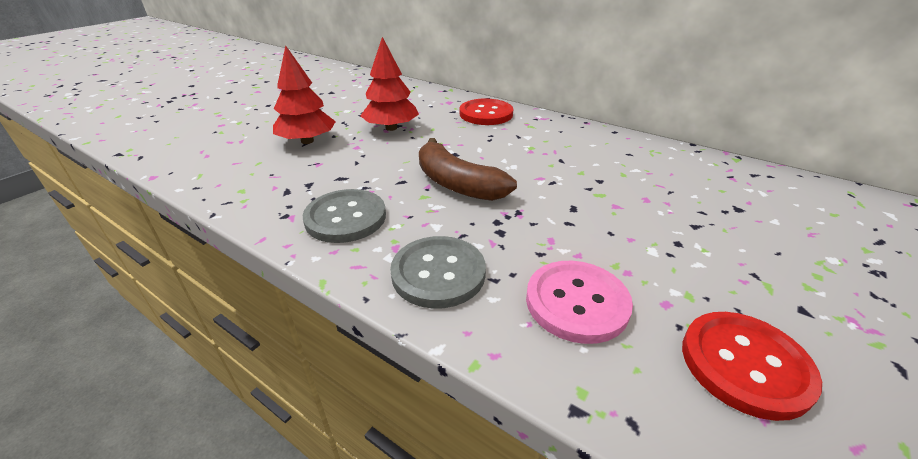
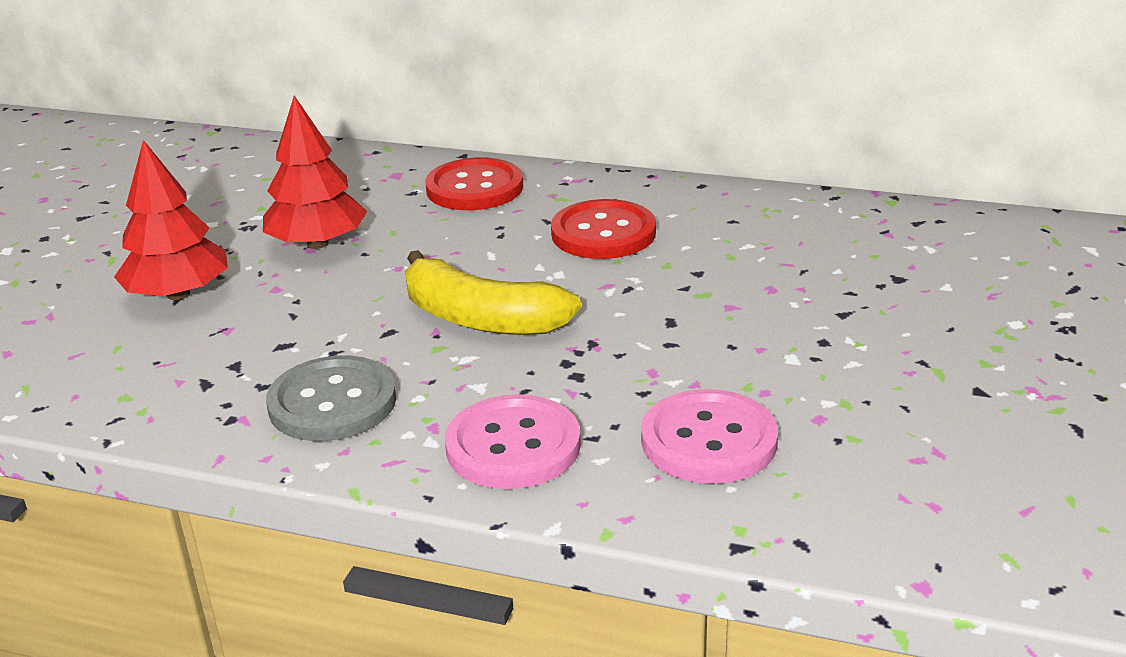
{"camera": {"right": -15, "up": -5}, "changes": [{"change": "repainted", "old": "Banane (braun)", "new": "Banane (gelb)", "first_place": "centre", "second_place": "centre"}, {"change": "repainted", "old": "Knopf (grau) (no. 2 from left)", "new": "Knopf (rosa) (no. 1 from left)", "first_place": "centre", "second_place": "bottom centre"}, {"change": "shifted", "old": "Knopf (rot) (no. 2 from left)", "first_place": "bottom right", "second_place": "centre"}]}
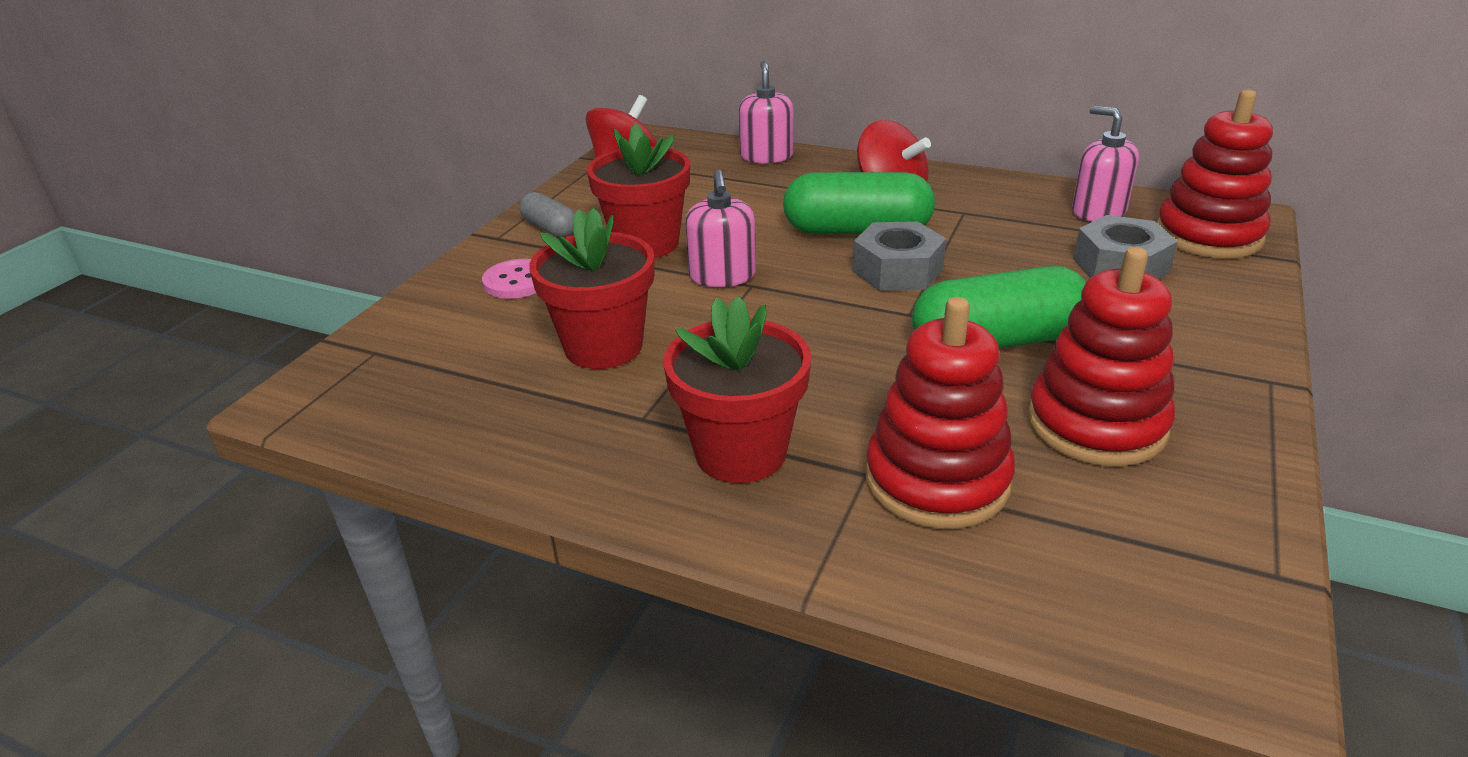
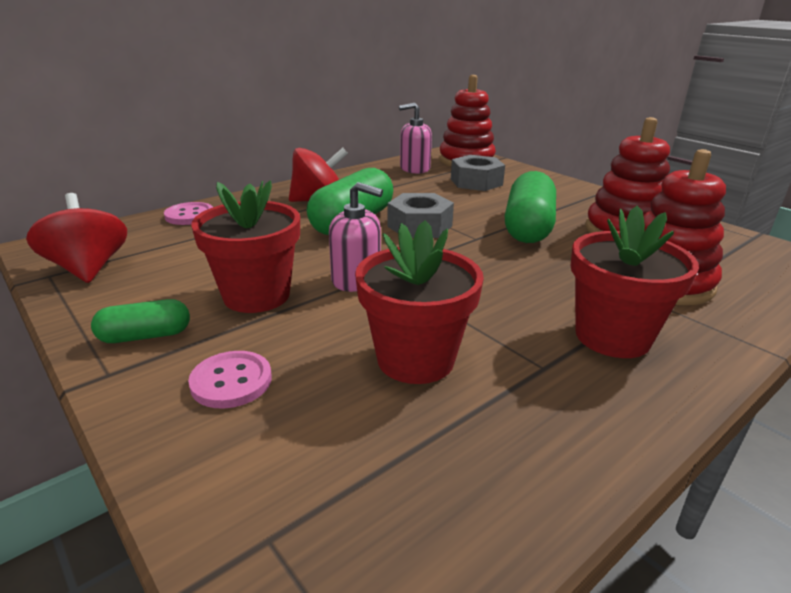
{"camera": {"right": -65, "up": -5}, "changes": [{"change": "swapped", "old": "Seifenspender (rosa) (no. 2 from left)", "new": "Knopf (rosa) (no. 1 from left)", "first_place": "top centre", "second_place": "middle left"}, {"change": "repainted", "old": "Kapsel (grau)", "new": "Kapsel (grün) (no. 1 from left)", "first_place": "top centre", "second_place": "middle left"}]}
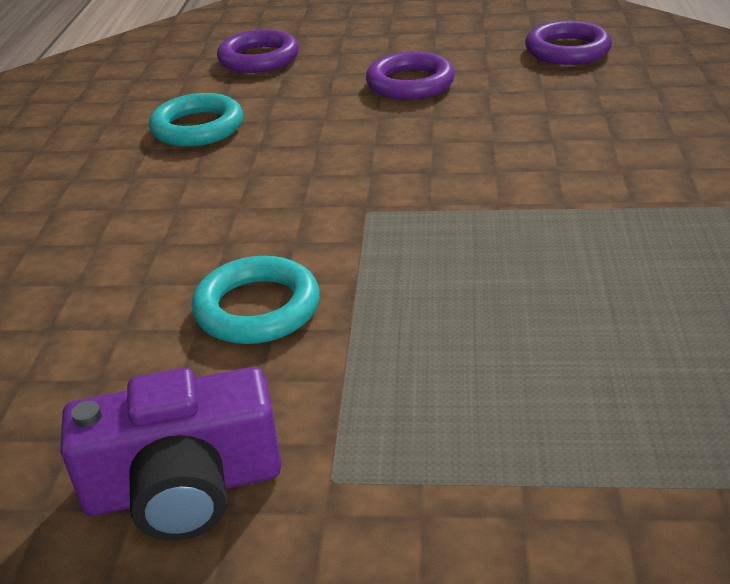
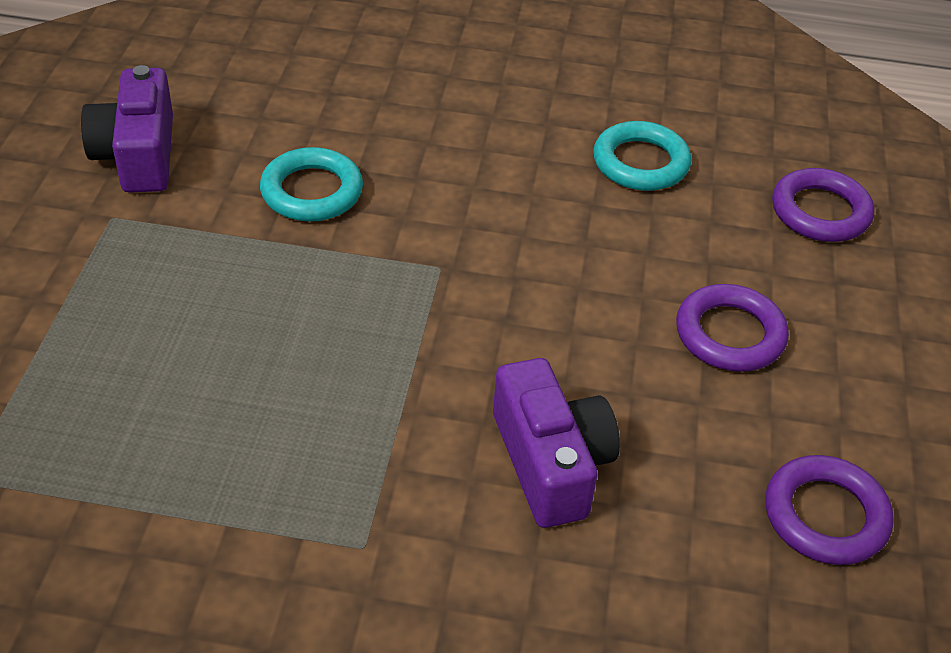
{"camera": {"right": 90, "up": 10}, "changes": [{"change": "new", "new": "Kamera (lila) (no. 2 from left)", "second_place": "bottom centre"}]}
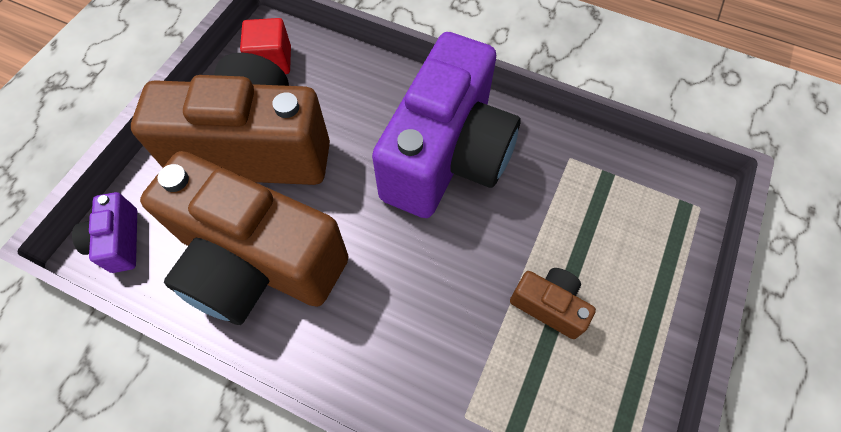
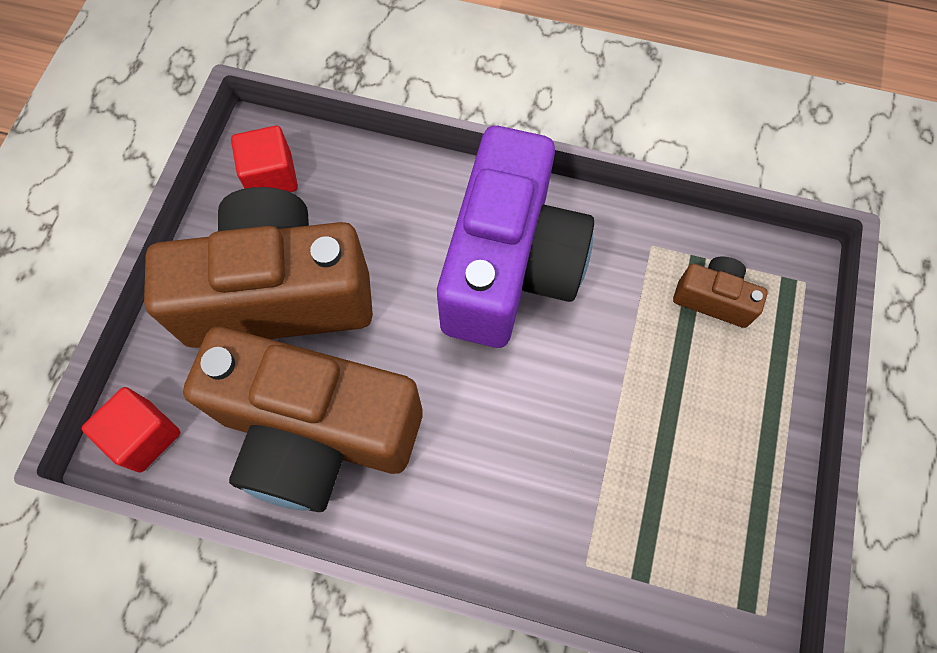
{"camera": {"right": -10, "up": 5}, "changes": [{"change": "swapped", "old": "Kamera (lila) (no. 1 from left)", "new": "Kubus (rot) (no. 1 from left)", "first_place": "middle left", "second_place": "middle left"}, {"change": "shifted", "old": "Kamera (braun) (no. 3 from left)", "first_place": "bottom centre", "second_place": "middle right"}]}
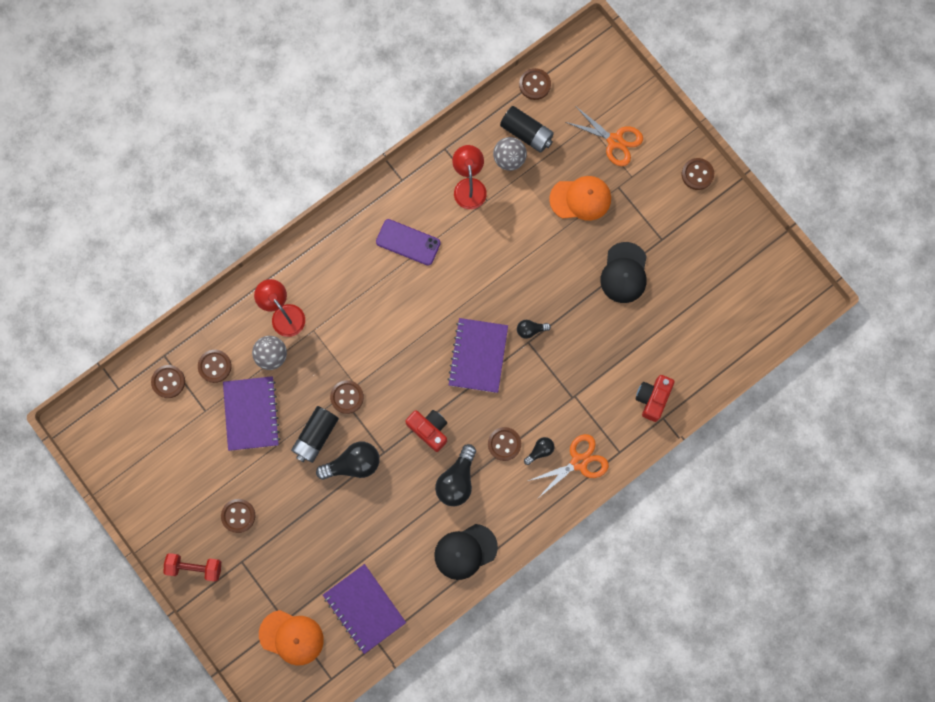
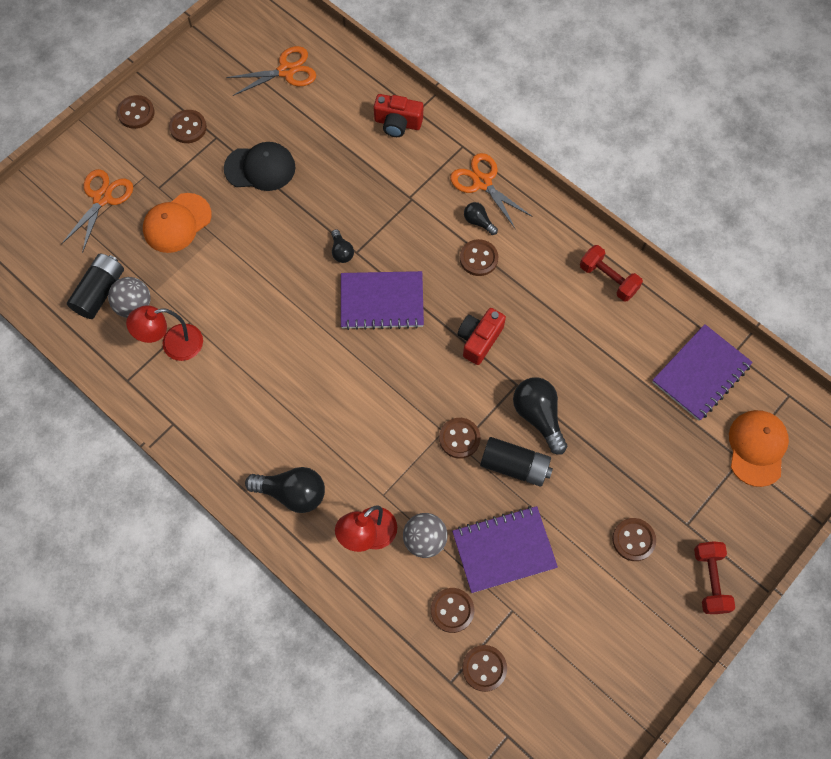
{"camera": {"right": -100, "up": -10}, "changes": [{"change": "shifted", "old": "Knopf (braun) (no. 6 from left in the first image)", "new": "Knopf (braun) (no. 2 from left)", "first_place": "top centre", "second_place": "top left"}, {"change": "rotated", "old": "Kappe (orange) (no. 2 from left in the first image)", "first_place": "top centre", "second_place": "top left", "degrees": -120}, {"change": "gone", "old": "Handy (lila)", "first_place": "centre"}, {"change": "shifted", "old": "Glühbirne (schwarz) (no. 2 from left in the first image)", "new": "Glühbirne (schwarz) (no. 1 from left)", "first_place": "bottom centre", "second_place": "centre"}, {"change": "swapped", "old": "Kappe (schwarz) (no. 1 from left)", "new": "Hantel (rot) (no. 1 from left)", "first_place": "bottom centre", "second_place": "middle right"}, {"change": "new", "new": "Schere (orange) (no. 2 from left)", "second_place": "top left"}]}
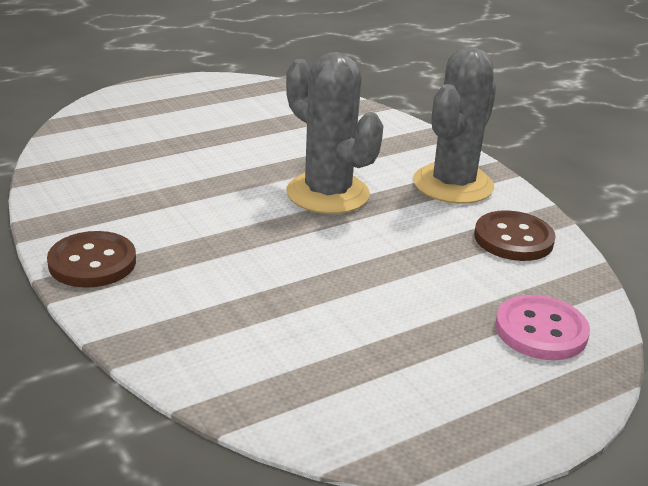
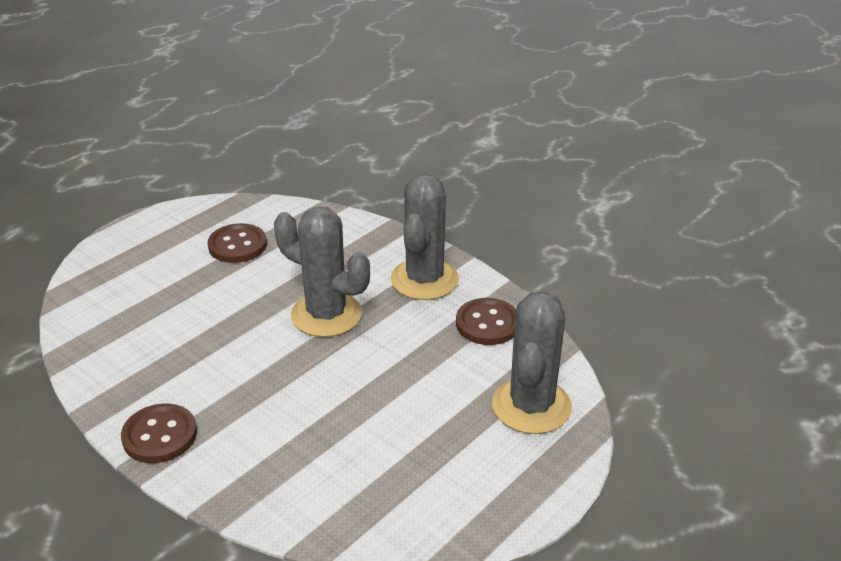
{"camera": {"right": -15, "up": 5}, "changes": [{"change": "swapped", "old": "Knopf (rosa)", "new": "Kaktus (grau) (no. 3 from left)", "first_place": "bottom right", "second_place": "centre"}, {"change": "new", "new": "Knopf (braun) (no. 2 from left)", "second_place": "middle left"}]}
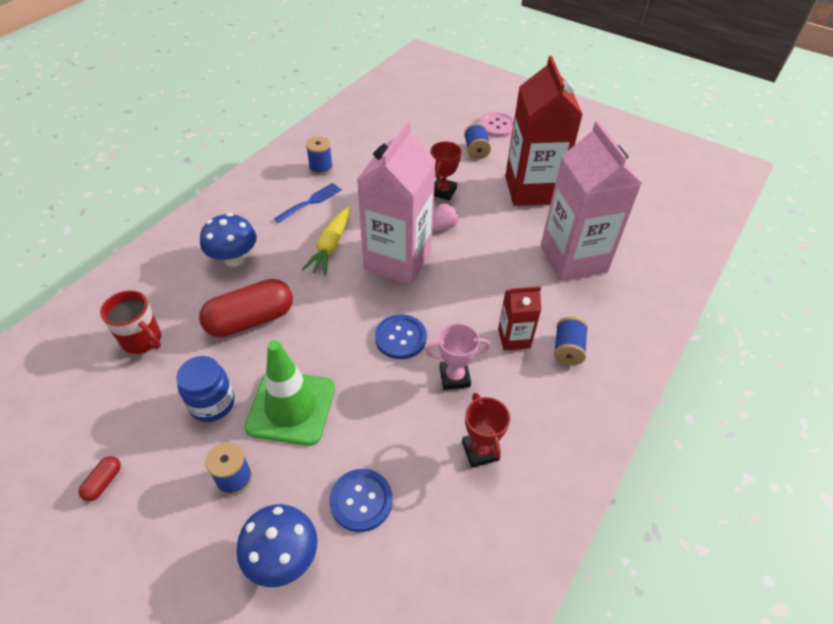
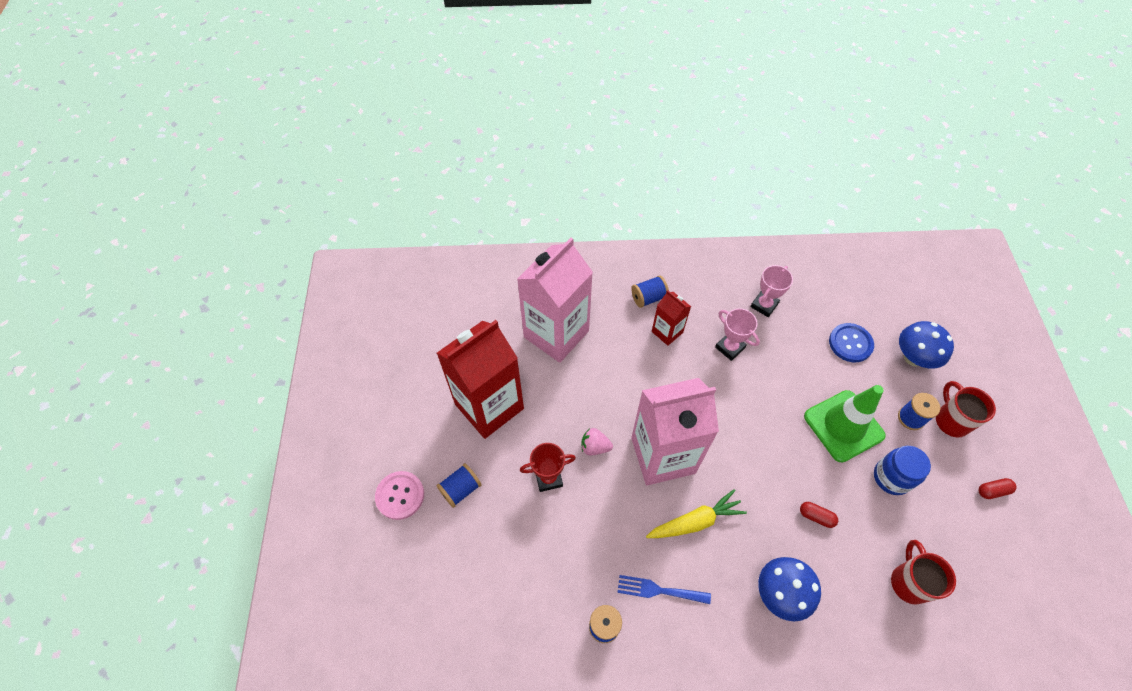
{"camera": {"right": -125, "up": 10}, "changes": [{"change": "scaled", "old": "Kapsel (rot) (no. 2 from left in the first image)", "first_place": "middle left", "second_place": "bottom right", "factor": 0.43}, {"change": "gone", "old": "Knopf (blau) (no. 2 from left)", "first_place": "centre"}, {"change": "repainted", "old": "Pokal (rot) (no. 2 from left)", "new": "Pokal (rosa) (no. 2 from left)", "first_place": "bottom centre", "second_place": "middle right"}, {"change": "new", "new": "Tasse (rot) (no. 2 from left)", "second_place": "middle right"}]}
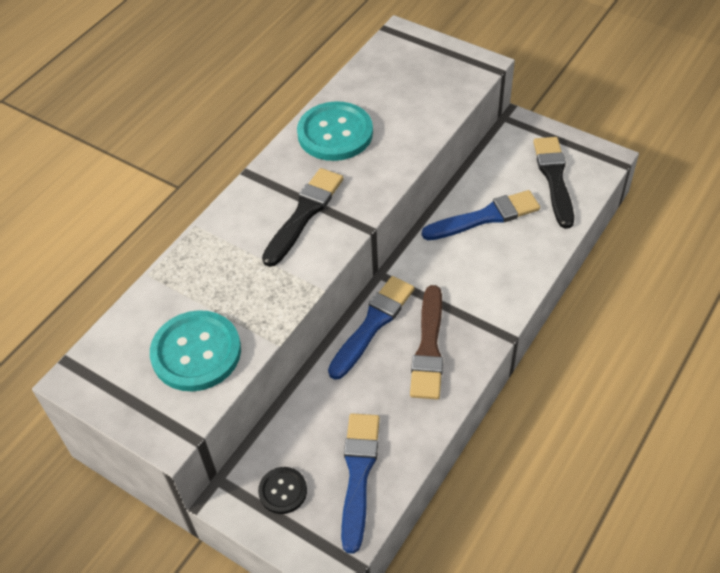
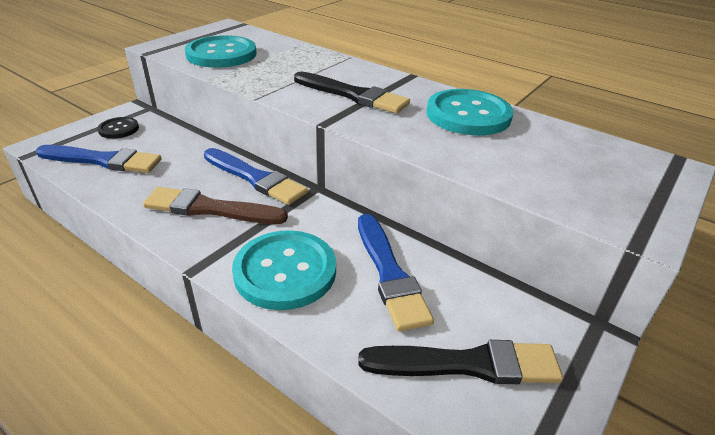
{"camera": {"right": 90, "up": -15}, "changes": [{"change": "new", "new": "Knopf (türkis) (no. 2 from left)", "second_place": "centre"}]}
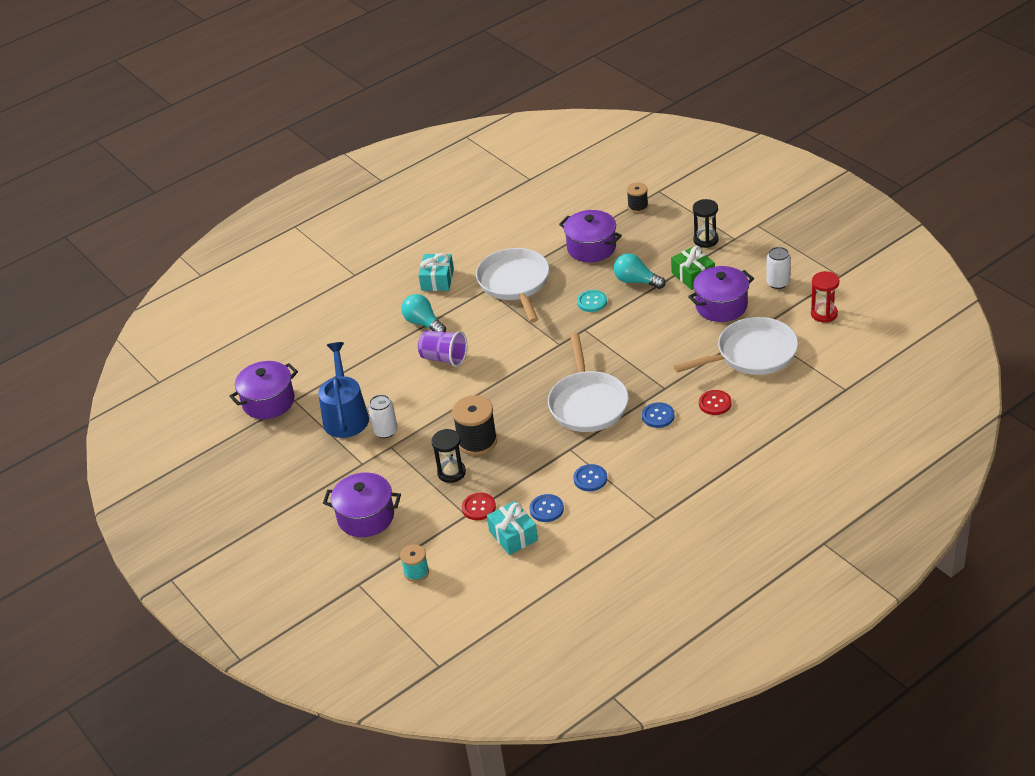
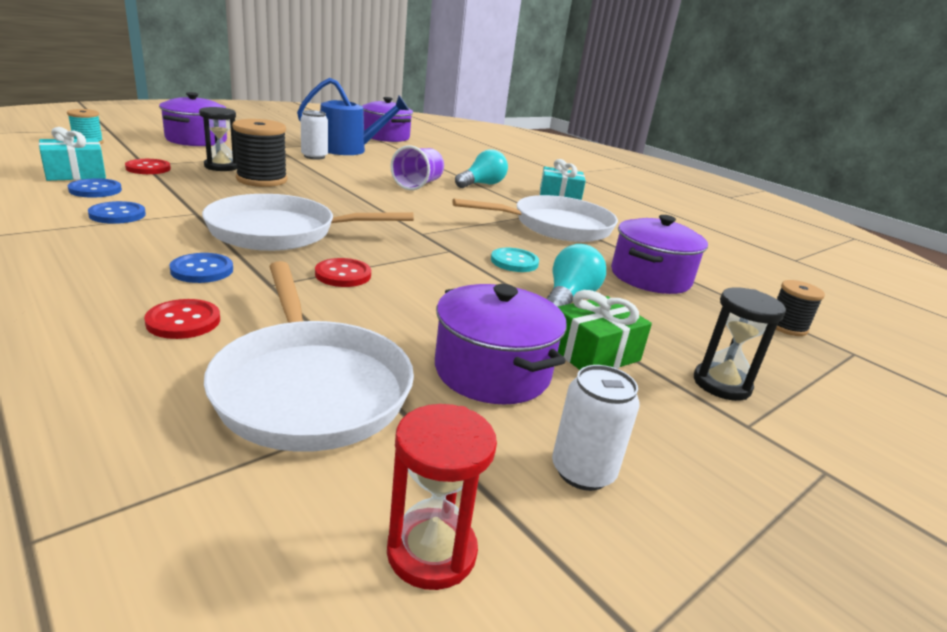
{"camera": {"right": 80, "up": -15}, "changes": [{"change": "new", "new": "Knopf (rot) (no. 3 from left)", "second_place": "centre"}]}
